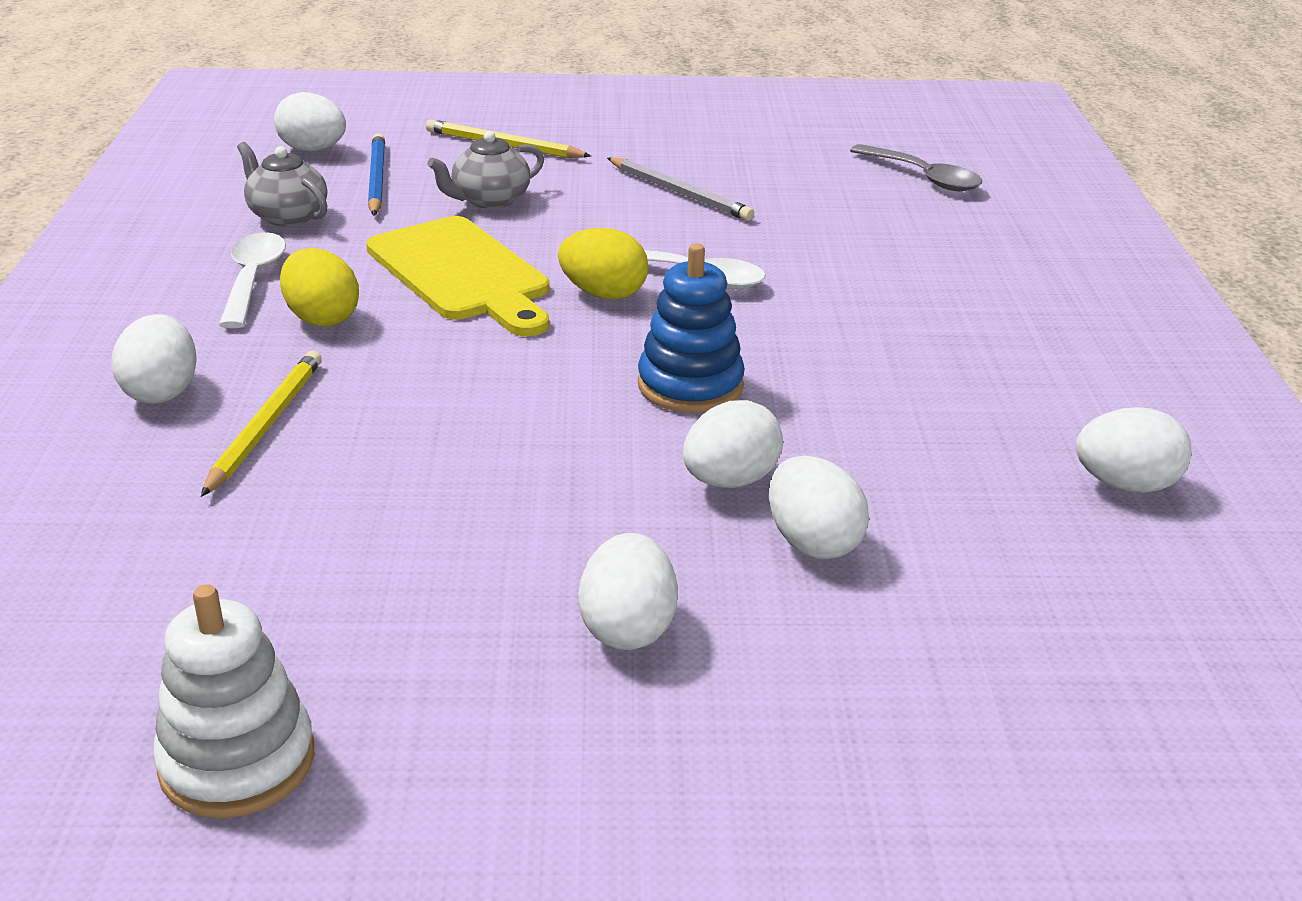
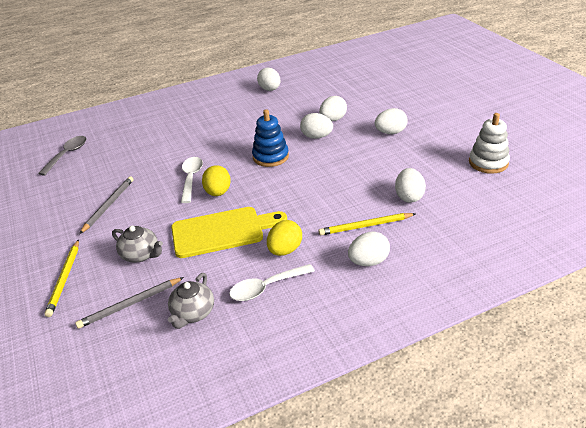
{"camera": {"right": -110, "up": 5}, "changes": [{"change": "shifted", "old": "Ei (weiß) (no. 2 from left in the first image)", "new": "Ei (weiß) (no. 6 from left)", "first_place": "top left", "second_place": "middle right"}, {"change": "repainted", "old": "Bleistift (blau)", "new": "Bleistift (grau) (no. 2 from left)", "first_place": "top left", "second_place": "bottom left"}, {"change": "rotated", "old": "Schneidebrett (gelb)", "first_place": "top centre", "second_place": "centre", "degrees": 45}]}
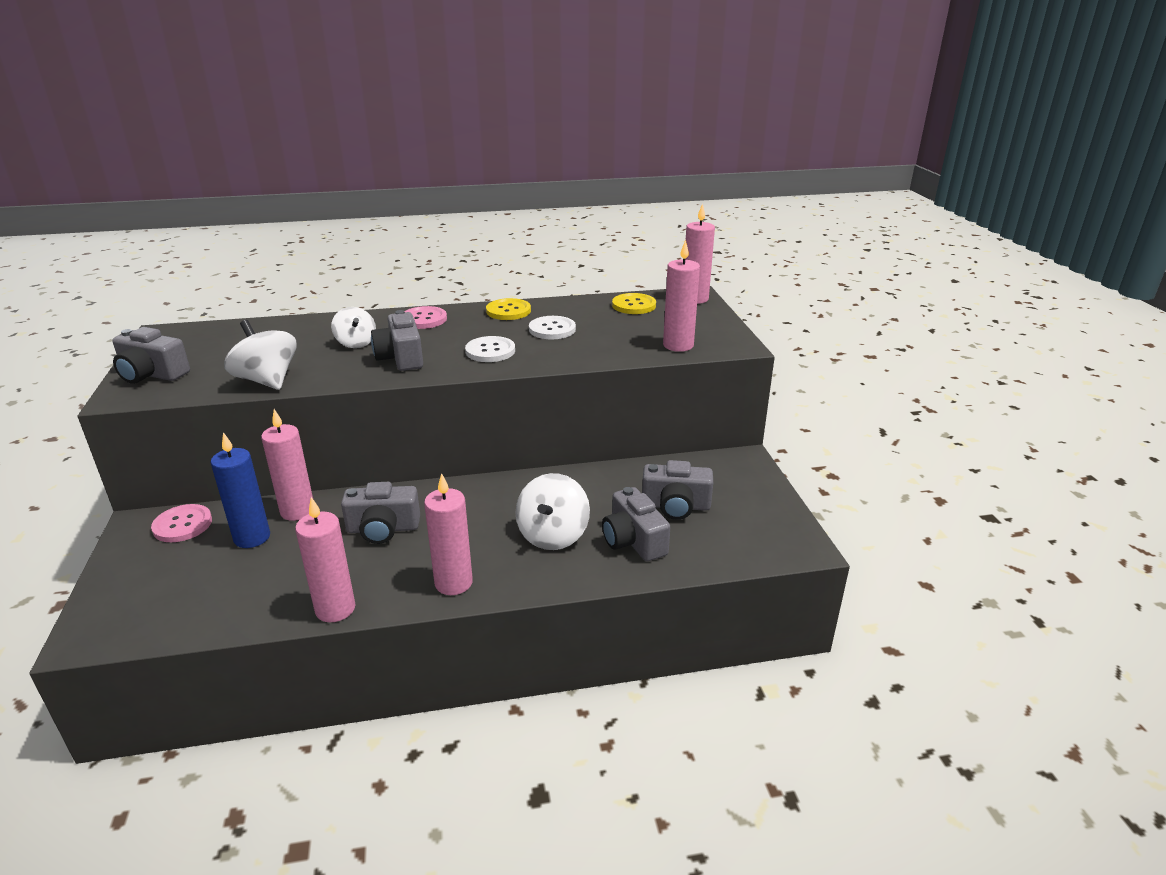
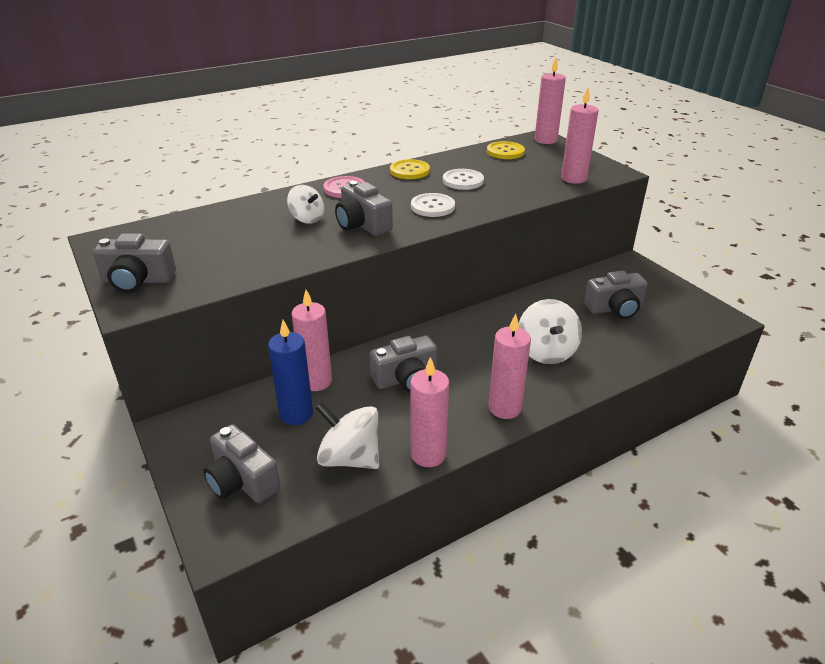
{"camera": {"right": -20, "up": 5}, "changes": [{"change": "shifted", "old": "Kreisel (weiß) (no. 1 from left in the first image)", "new": "Kreisel (weiß) (no. 2 from left)", "first_place": "middle left", "second_place": "centre"}, {"change": "shifted", "old": "Kamera (grau) (no. 4 from left in the first image)", "new": "Kamera (grau) (no. 2 from left)", "first_place": "centre", "second_place": "bottom left"}, {"change": "gone", "old": "Knopf (rosa) (no. 1 from left)", "first_place": "middle left"}]}
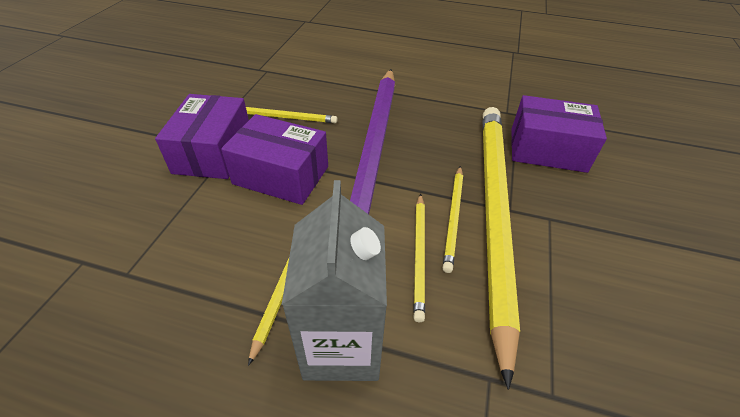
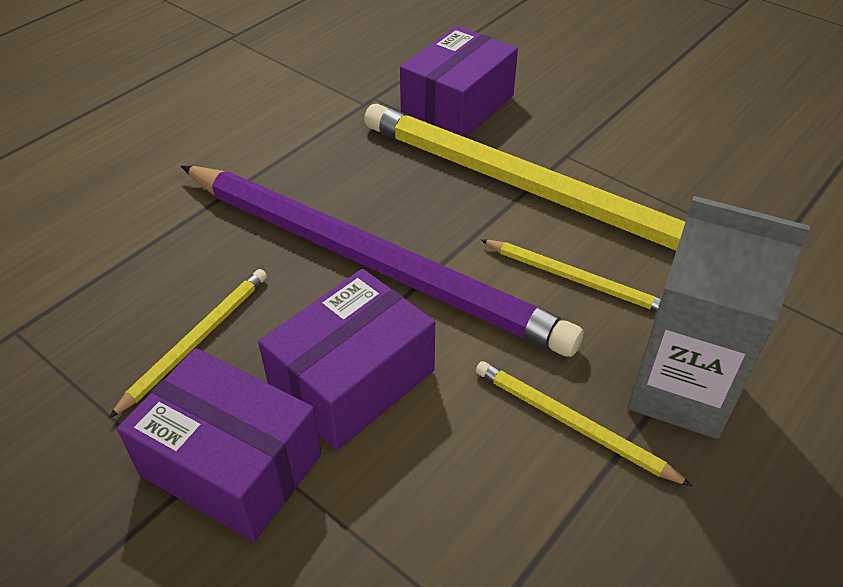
{"camera": {"right": -65, "up": 0}, "changes": [{"change": "gone", "old": "Bleistift (gelb) (no. 4 from left)", "first_place": "centre"}]}
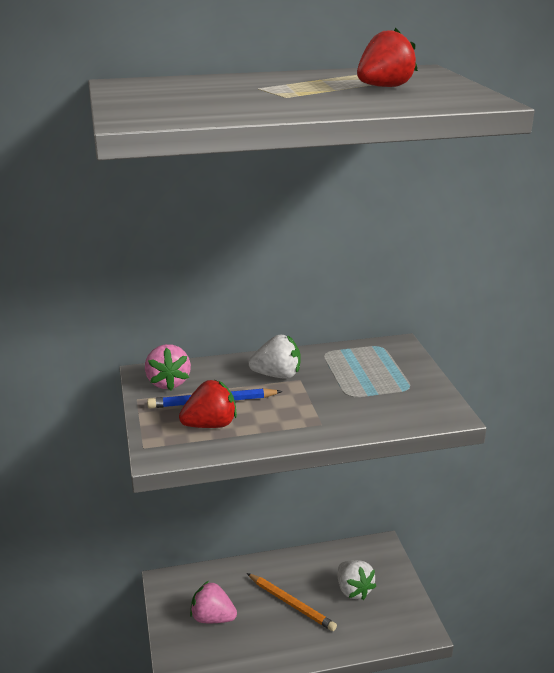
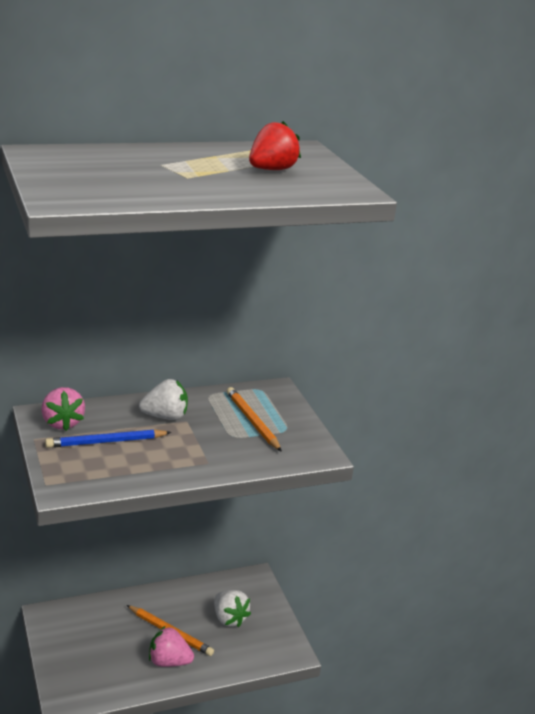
{"camera": {"right": -10, "up": 0}, "changes": [{"change": "gone", "old": "Erdbeere (rot) (no. 1 from left)", "first_place": "centre"}, {"change": "shifted", "old": "Erdbeere (rosa) (no. 2 from left)", "first_place": "bottom centre", "second_place": "bottom left"}, {"change": "new", "new": "Bleistift (orange) (no. 2 from left)", "second_place": "centre"}]}
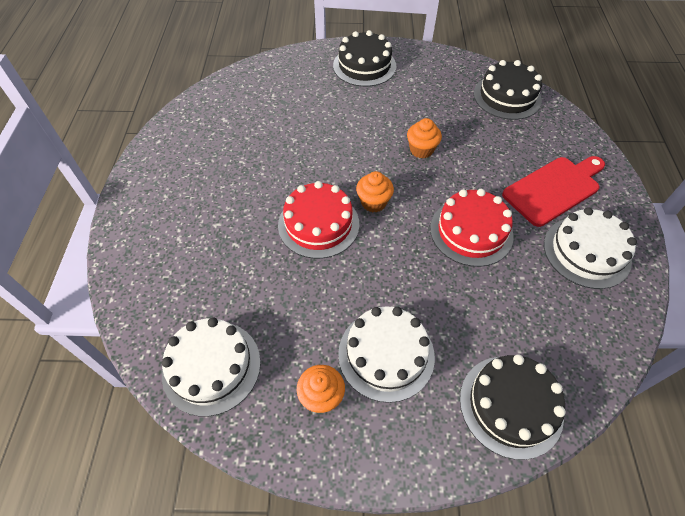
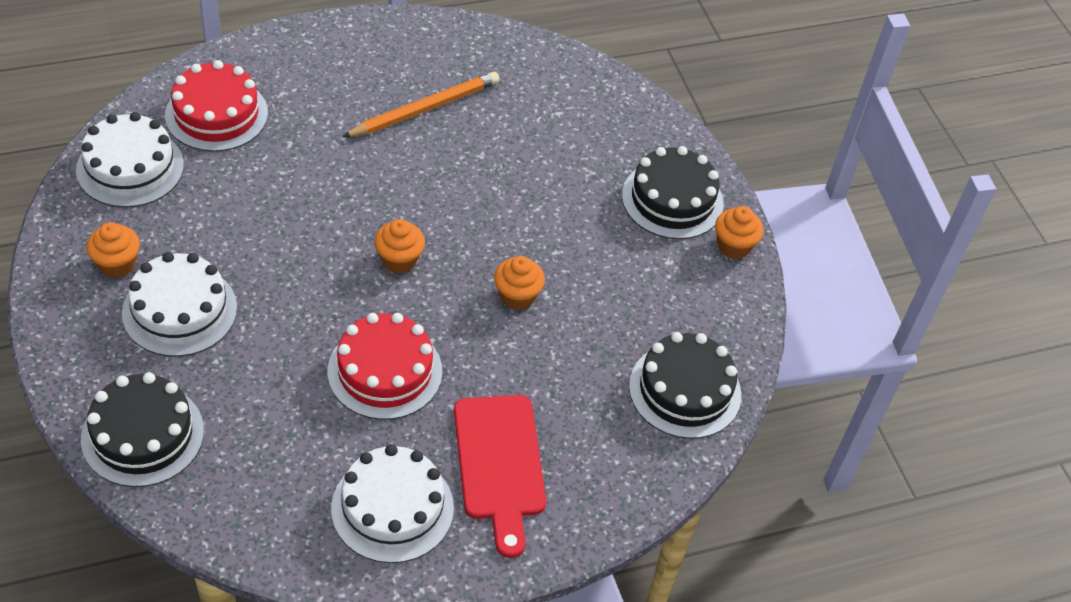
{"camera": {"right": 65, "up": -5}, "changes": [{"change": "rotated", "old": "Schneidebrett (rot)", "first_place": "middle right", "second_place": "bottom centre", "degrees": 45}, {"change": "shifted", "old": "Kuchen (rot) (no. 1 from left)", "first_place": "centre", "second_place": "top left"}, {"change": "new", "new": "Bleistift (orange)", "second_place": "top centre"}, {"change": "new", "new": "Muffin (orange) (no. 4 from left)", "second_place": "middle right"}]}
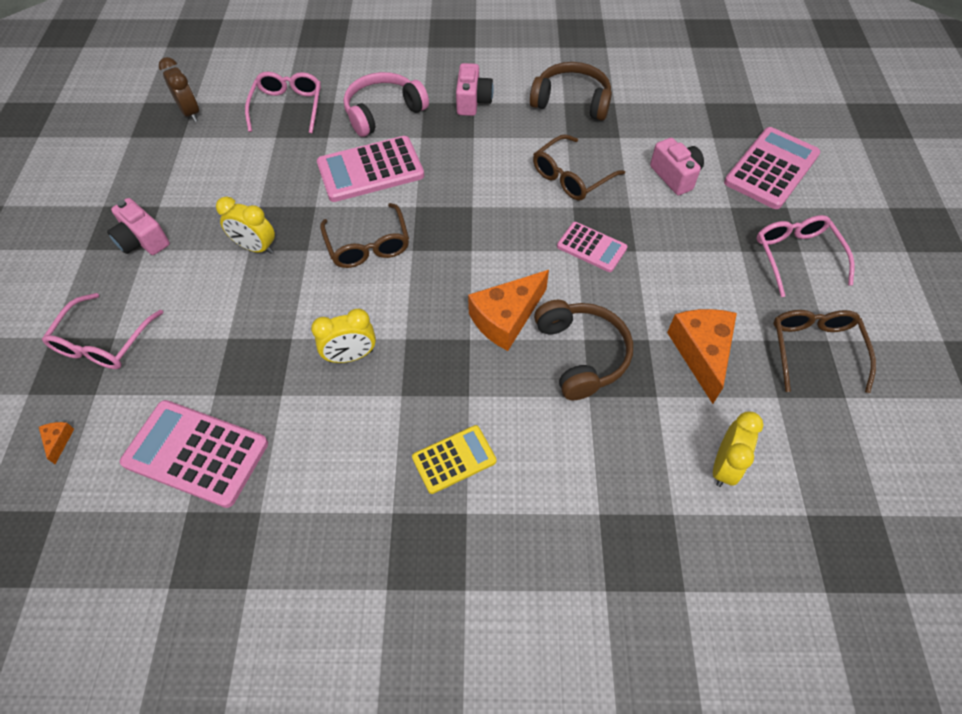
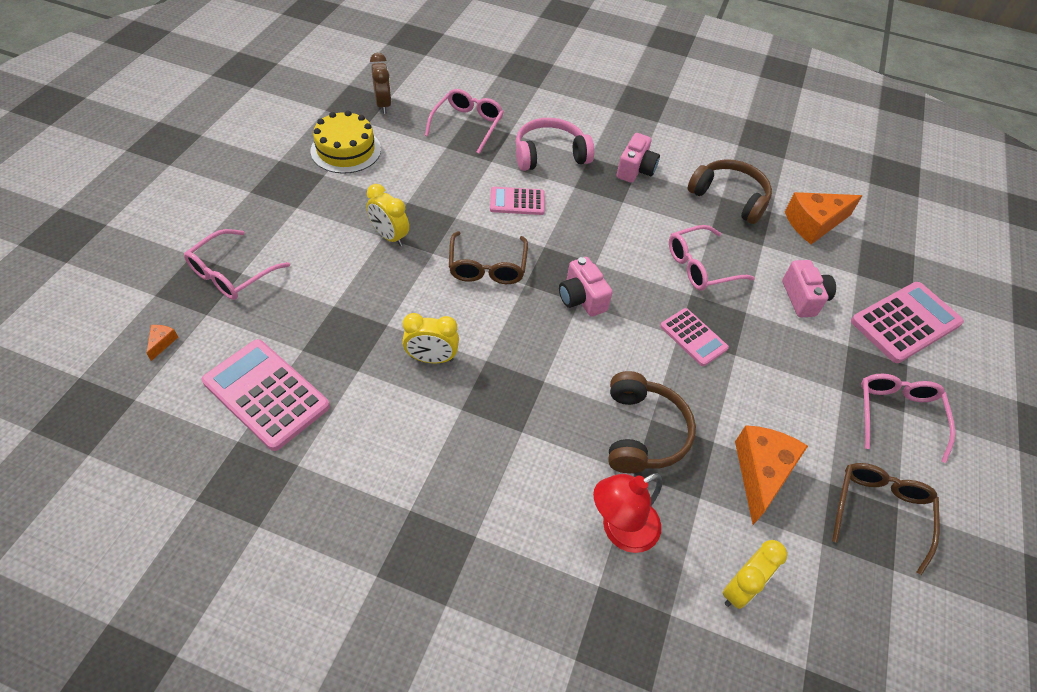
{"camera": {"right": 15, "up": -5}, "changes": [{"change": "repainted", "old": "Brille (braun) (no. 2 from left)", "new": "Brille (rosa) (no. 3 from left)", "first_place": "top centre", "second_place": "middle right"}, {"change": "scaled", "old": "Taschenrechner (rosa) (no. 2 from left)", "first_place": "top centre", "second_place": "top centre", "factor": 0.59}, {"change": "shifted", "old": "Kamera (rosa) (no. 1 from left)", "first_place": "top left", "second_place": "centre"}, {"change": "shifted", "old": "Käse (orange) (no. 2 from left in the first image)", "new": "Käse (orange) (no. 3 from left)", "first_place": "centre", "second_place": "top right"}, {"change": "gone", "old": "Taschenrechner (gelb)", "first_place": "centre"}, {"change": "new", "new": "Kuchen (gelb)", "second_place": "top centre"}, {"change": "new", "new": "Lampe (rot)", "second_place": "bottom centre"}]}
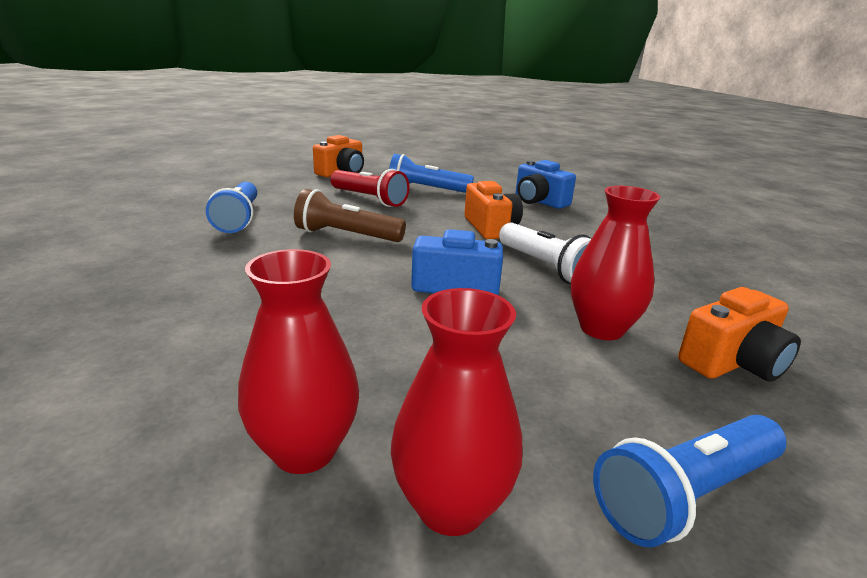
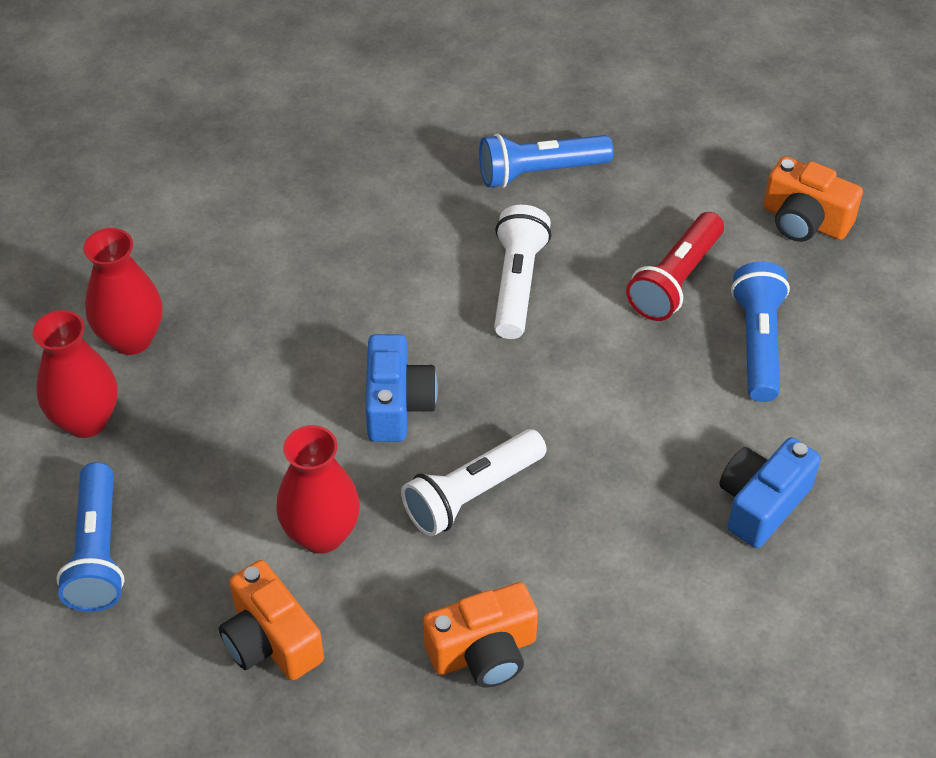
{"camera": {"right": 85, "up": 25}, "changes": [{"change": "shifted", "old": "Kamera (orange) (no. 2 from left)", "first_place": "centre", "second_place": "bottom centre"}, {"change": "repainted", "old": "Taschenlampe (braun)", "new": "Taschenlampe (weiß) (no. 2 from left)", "first_place": "centre", "second_place": "centre"}, {"change": "rotated", "old": "Taschenlampe (blau) (no. 3 from left in the first image)", "first_place": "bottom right", "second_place": "bottom left", "degrees": -150}]}
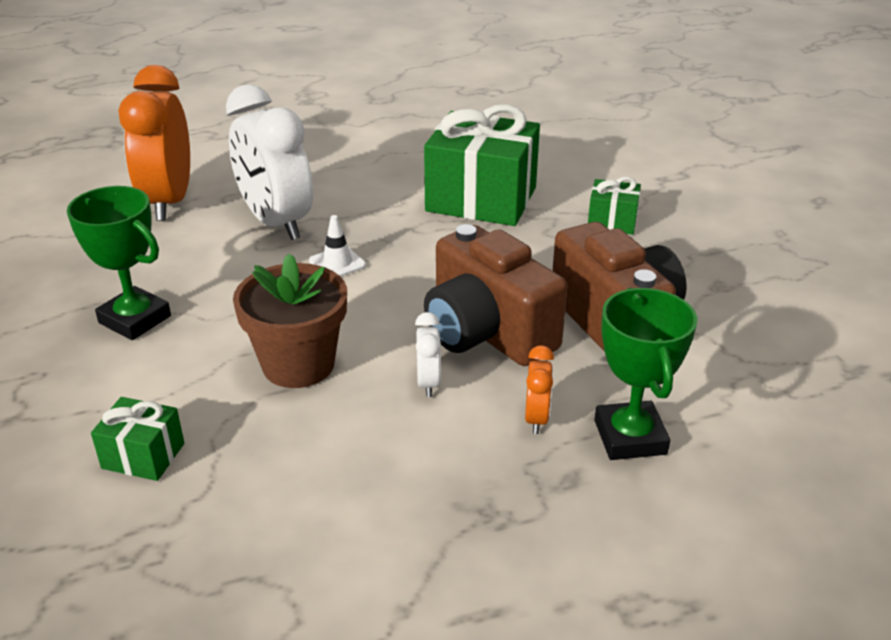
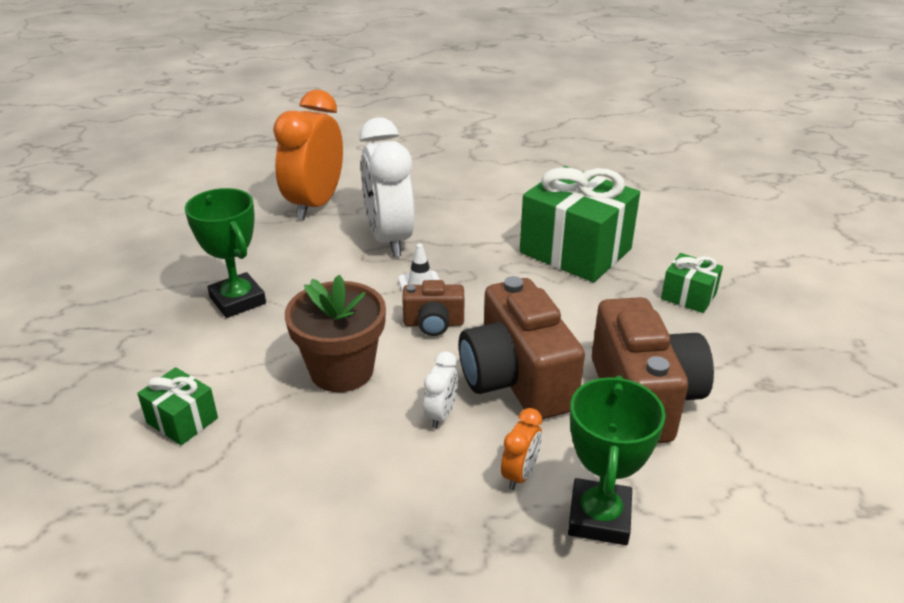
{"camera": {"right": 20, "up": 0}, "changes": [{"change": "new", "new": "Kamera (braun) (no. 1 from left)", "second_place": "centre"}]}
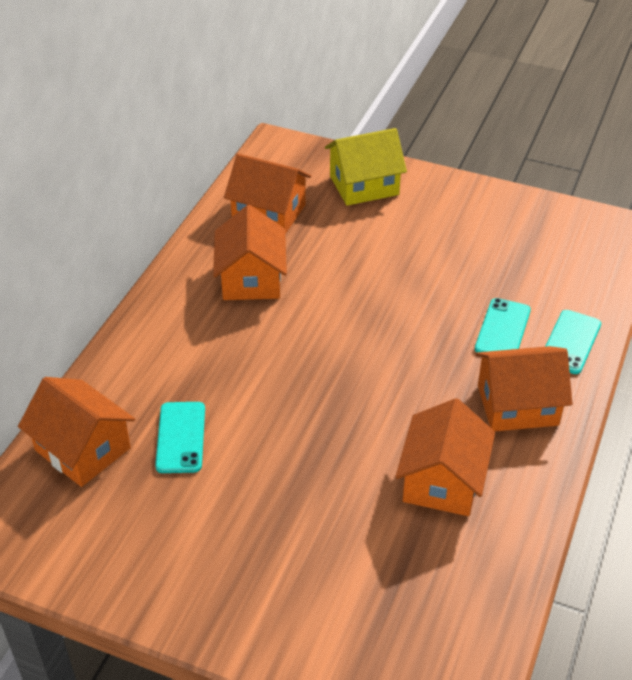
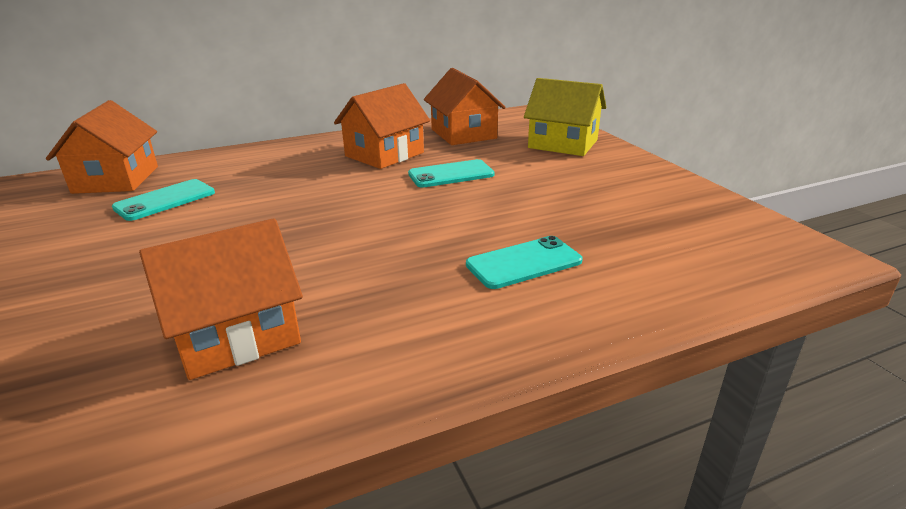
{"camera": {"right": 45, "up": -15}, "changes": [{"change": "shifted", "old": "Handy (türkis) (no. 3 from left in the first image)", "new": "Handy (türkis) (no. 2 from left)", "first_place": "middle right", "second_place": "centre"}, {"change": "gone", "old": "Haus (orange) (no. 5 from left)", "first_place": "middle right"}]}
